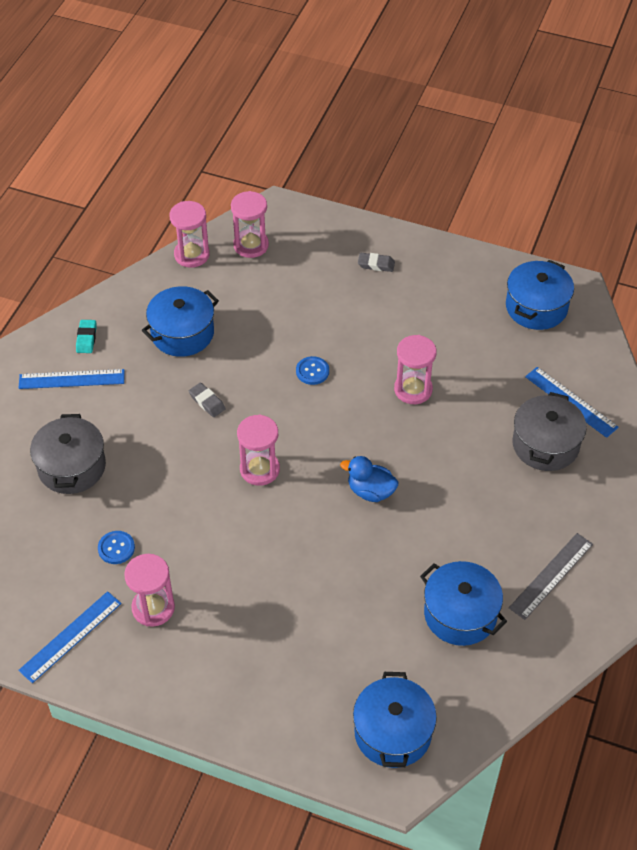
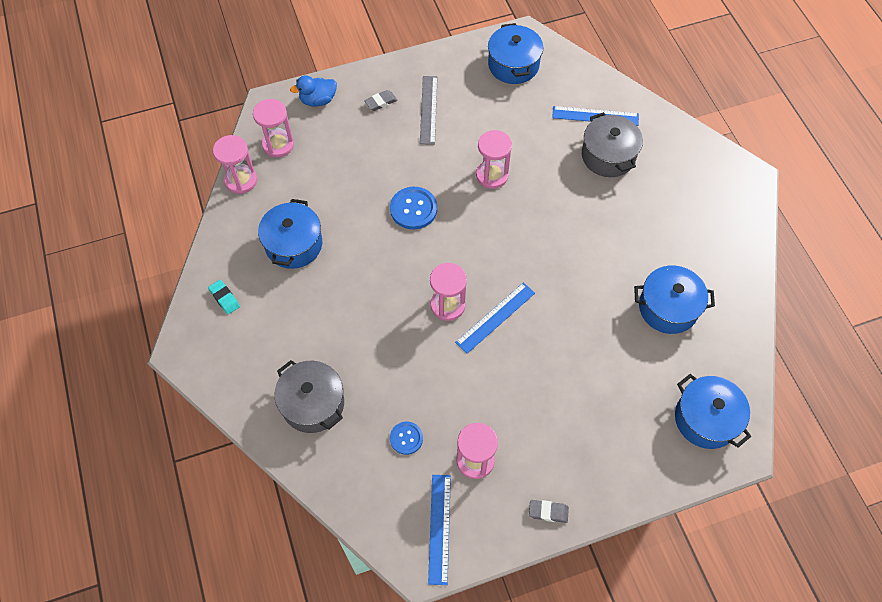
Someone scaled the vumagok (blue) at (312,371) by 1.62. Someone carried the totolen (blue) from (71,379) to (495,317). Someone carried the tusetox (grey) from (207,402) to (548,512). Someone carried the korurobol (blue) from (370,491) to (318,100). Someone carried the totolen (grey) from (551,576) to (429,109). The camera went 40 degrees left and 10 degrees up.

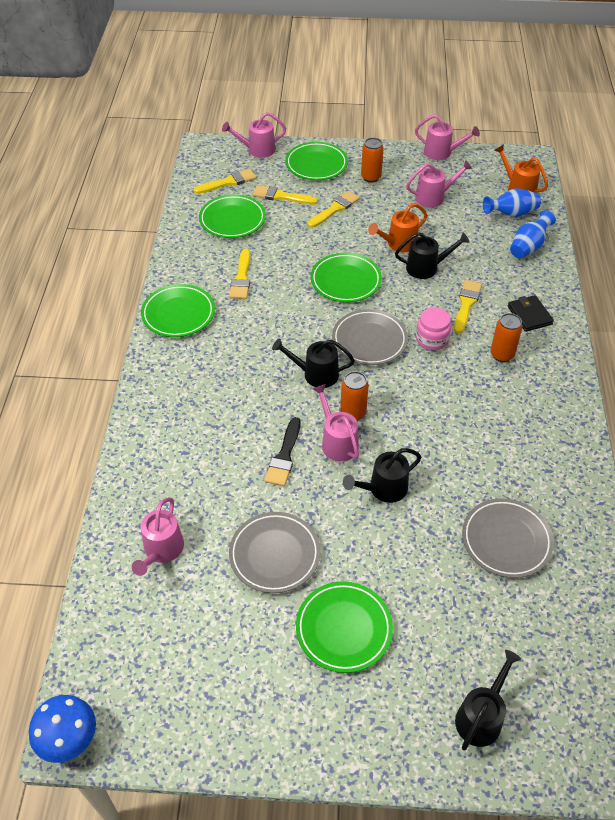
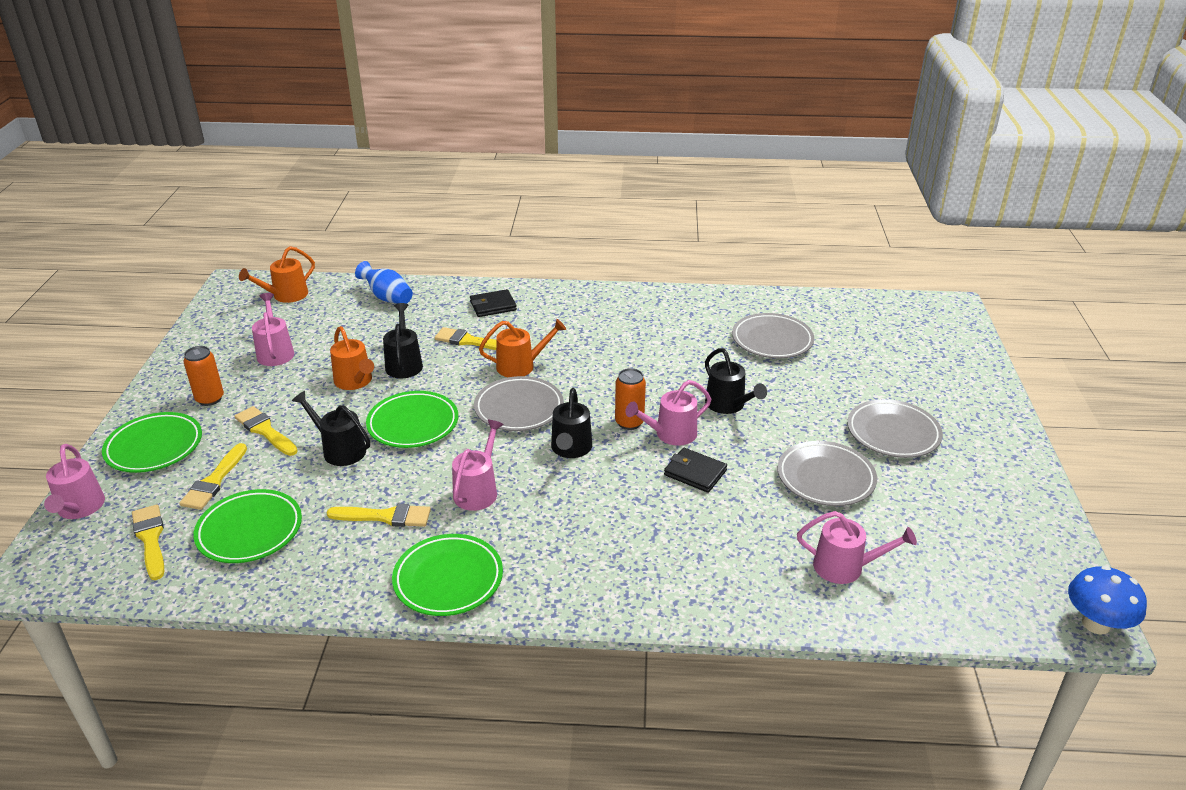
Someone carried the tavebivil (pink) from (442,152) to (478,490). Someone took away the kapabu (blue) at (511,214). Someone swapped the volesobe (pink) at (432,339) for the tavebivil (orange) at (521,366). Someone took away the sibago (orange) at (502,355). Someone swapped the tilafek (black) at (284,456) for the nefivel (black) at (695,473). Someone repainted the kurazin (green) at (344,629), which became the kurazin (grey) at (893,433). Someone carried the tavebivil (black) from (481,716) to (339,449). The camera went 90 degrees left and 15 degrees down.

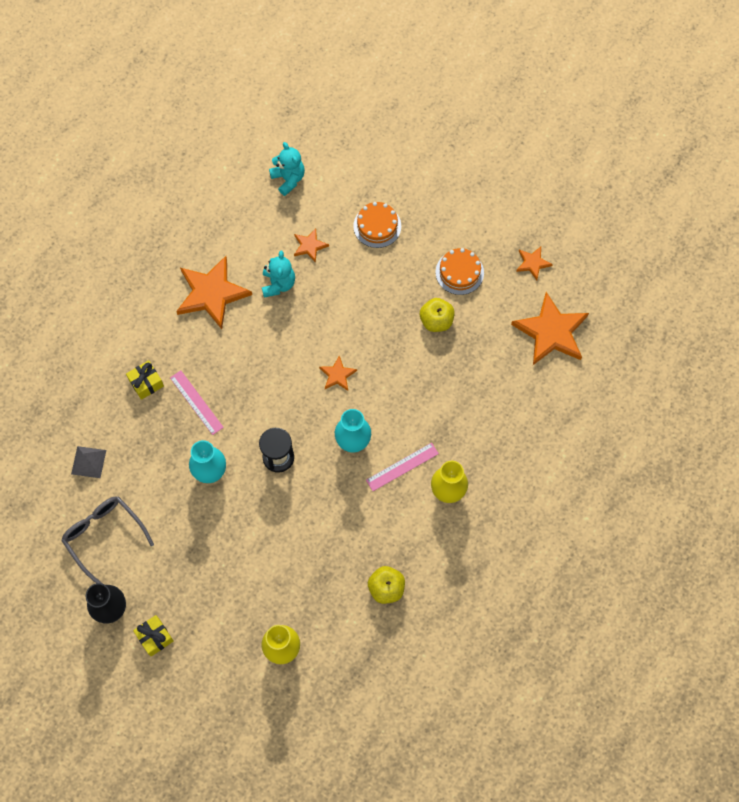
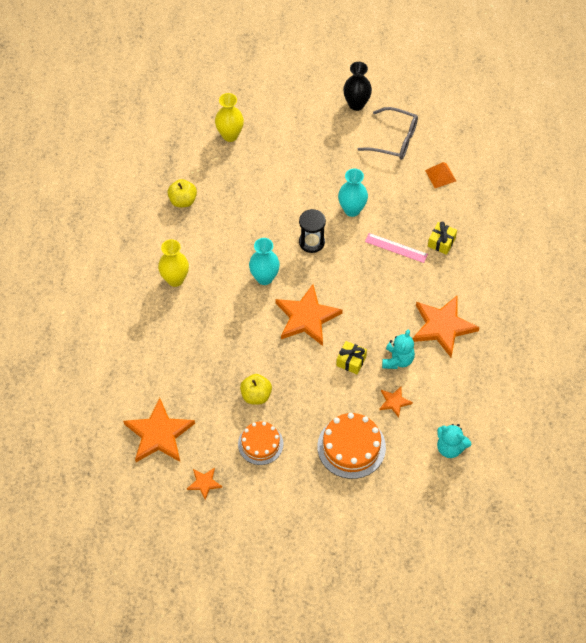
Someone scaled the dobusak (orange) at (377,226) by 1.50. Someone rotated the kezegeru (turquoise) at (278,284) by 135 degrees counterclockwise. Someone scaled the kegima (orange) at (337,375) by 2.07. Someone took away the totolen (pink) at (402,467). Someone repainted the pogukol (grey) at (88,462), which became the pogukol (orange) at (440,175). Someone carried the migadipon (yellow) from (155,637) to (351,361). The camera went 150 degrees right and 10 degrees down.

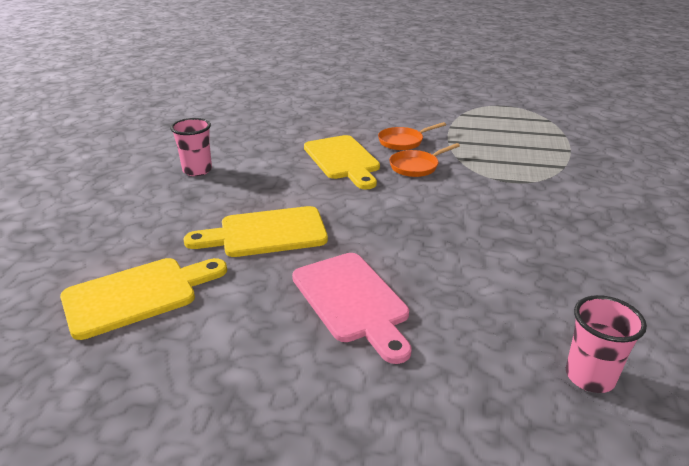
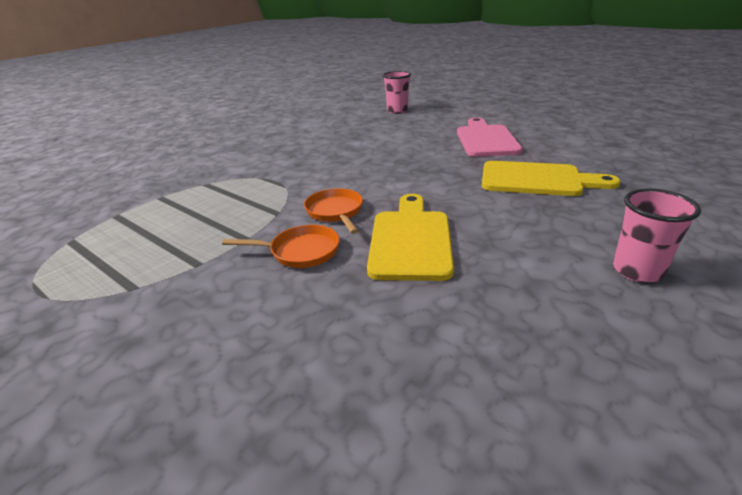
Someone rotated the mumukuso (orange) at (416,166) by 105 degrees counterclockwise. Someone took away the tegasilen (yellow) at (138,295). The camera went 150 degrees left and 0 degrees up.

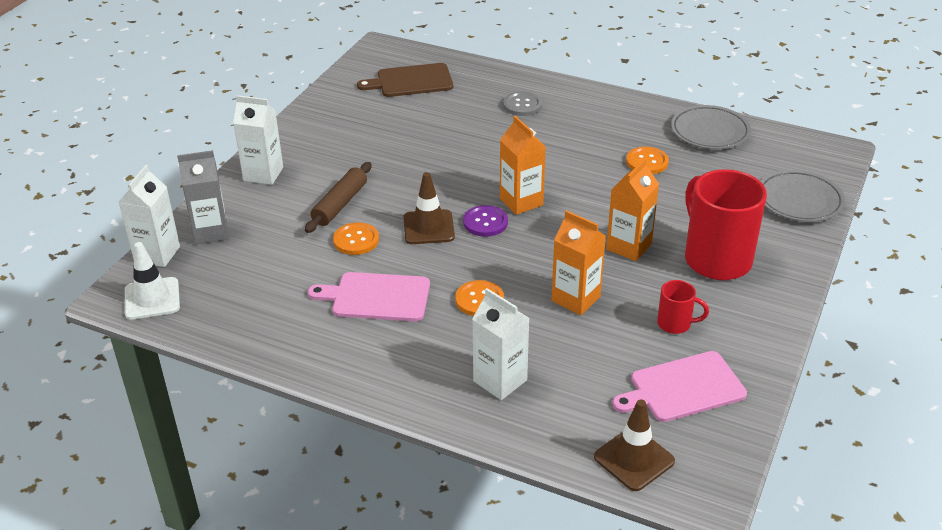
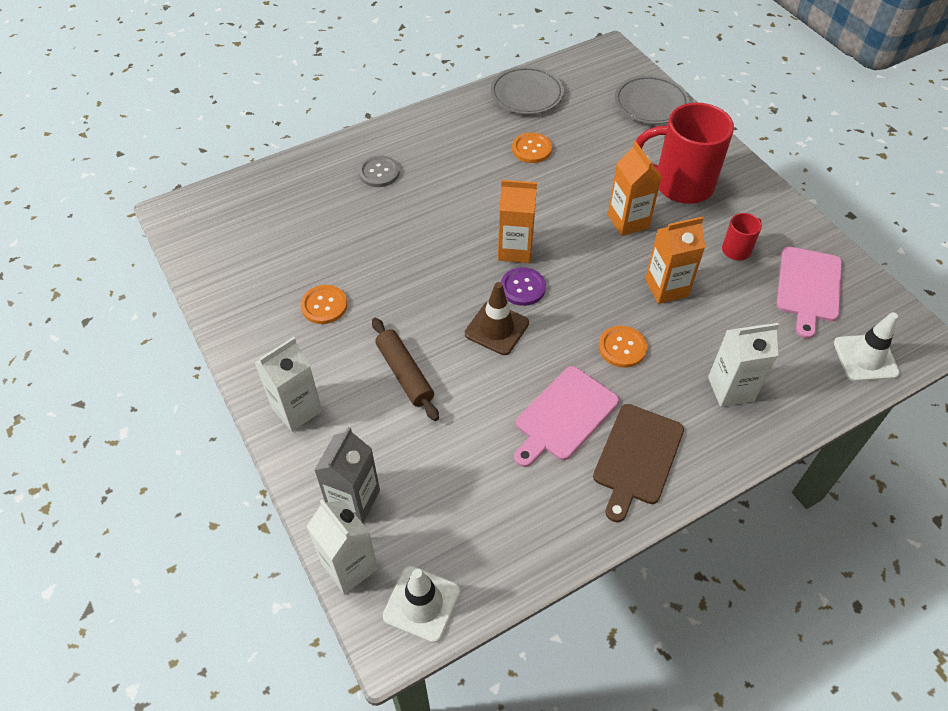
Someone carried the tegasilen (brown) from (411,81) to (637,458). Someone carried the vumagok (orange) from (356,240) to (324,305). Someone repainted the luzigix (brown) at (634,459), which became the luzigix (white) at (865,358). The camera went 55 degrees left and 15 degrees up.

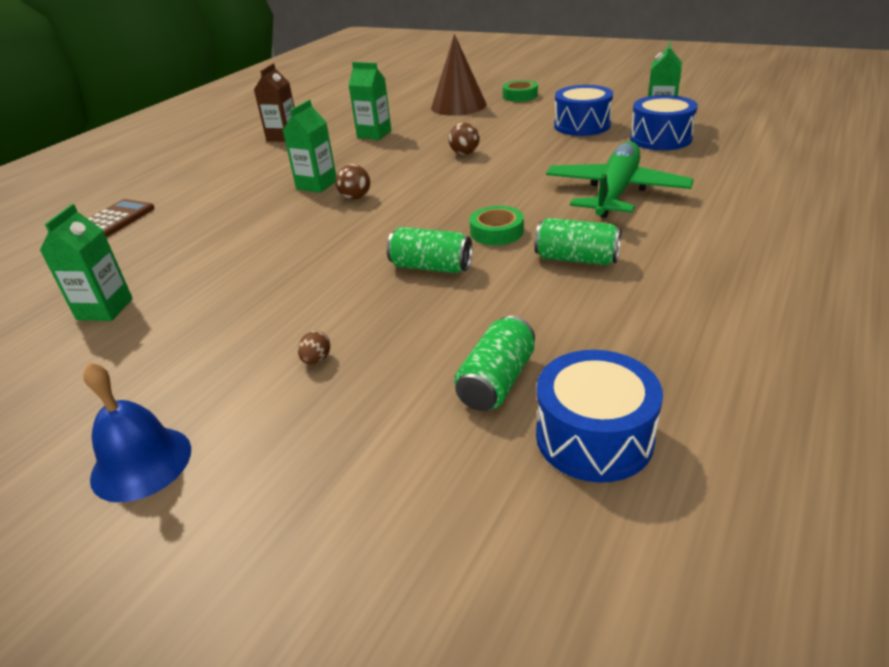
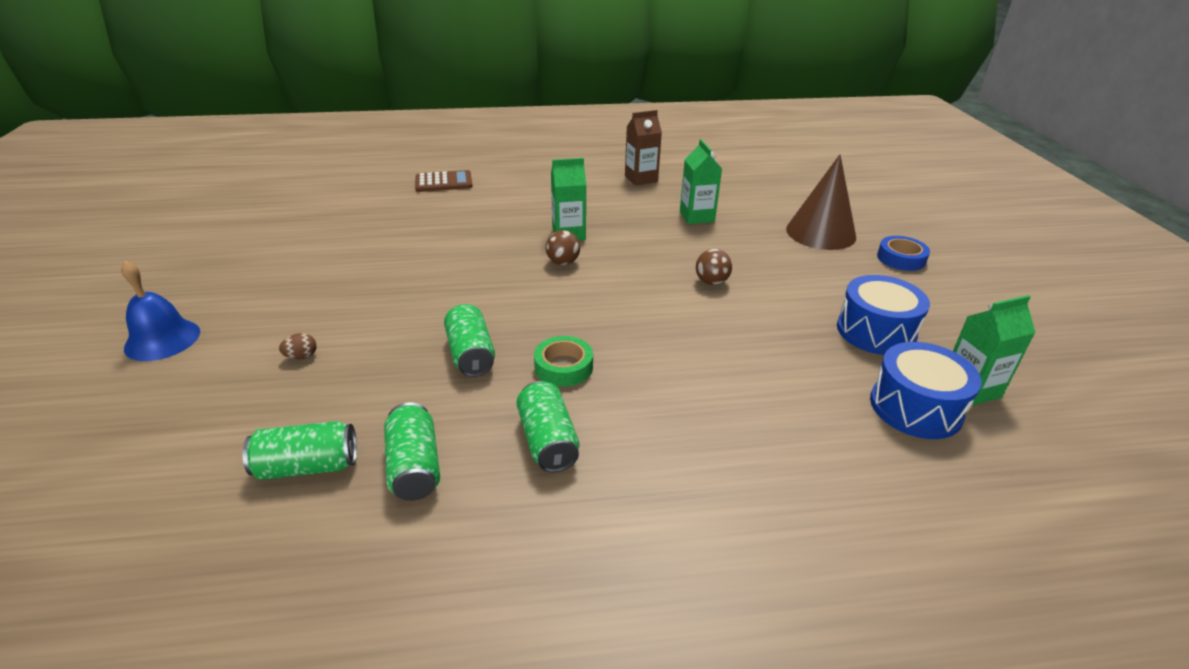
Someone repainted the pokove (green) at (520,96), which became the pokove (blue) at (901,258). Someone took away the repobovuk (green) at (615,192). Someone took away the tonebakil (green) at (105,309). Someone took away the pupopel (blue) at (594,437). Someone put down the sibago (green) at (415,466). The camera went 50 degrees right and 0 degrees up.

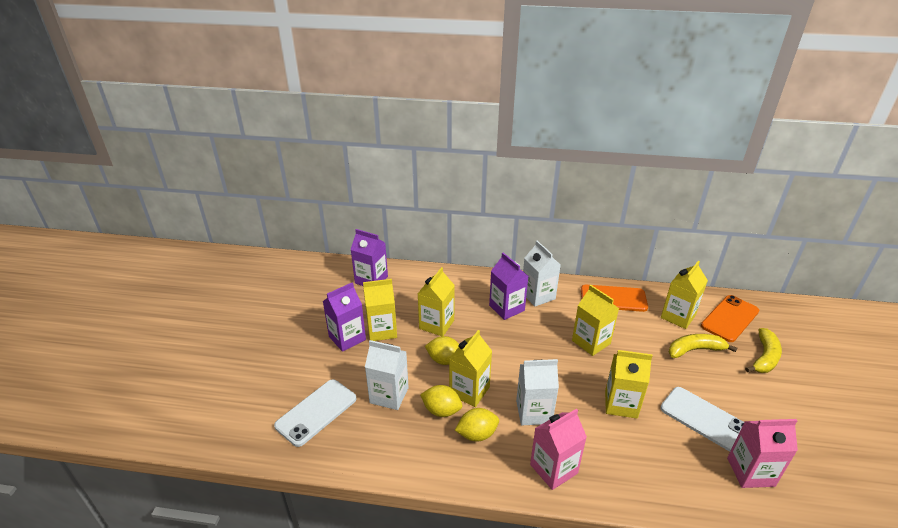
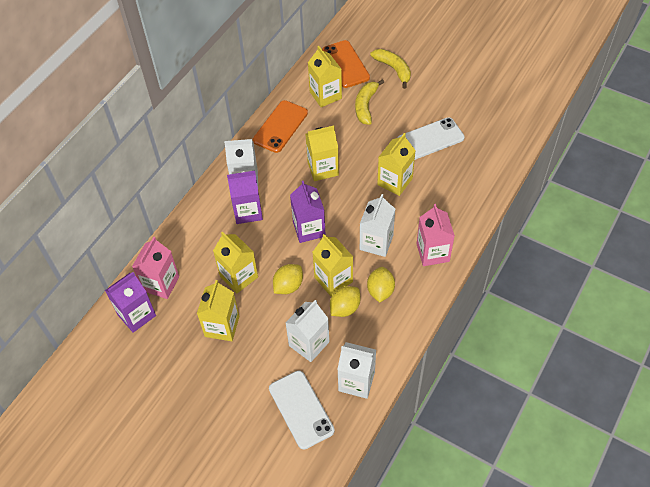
Someone carried the tonebakil (purple) from (347,338) to (309,229). Someone carried the tonebakil (pink) from (750,472) to (161,284). Someone put down the tonebakil (white) at (356,381). The camera went 65 degrees left and 20 degrees up.

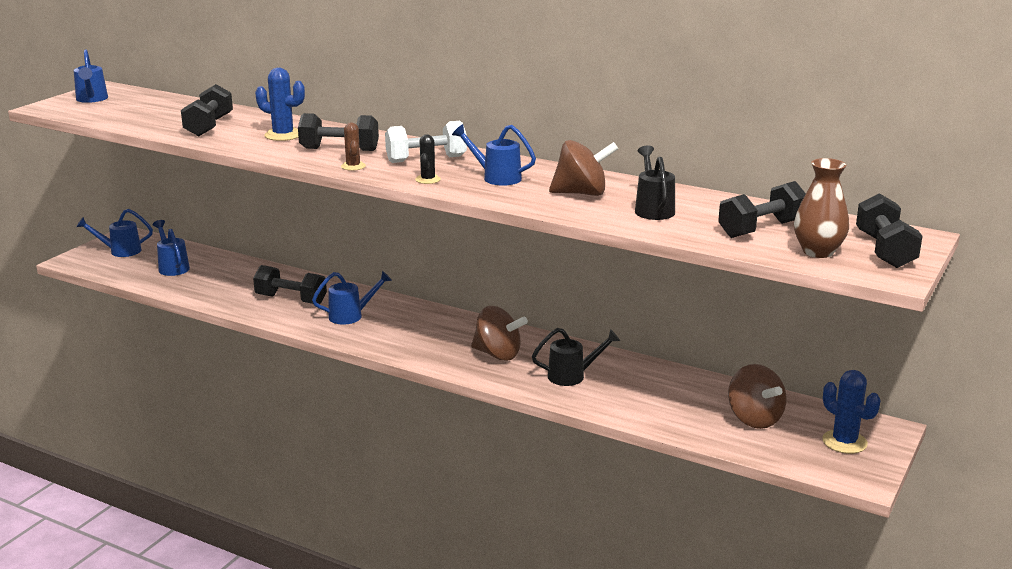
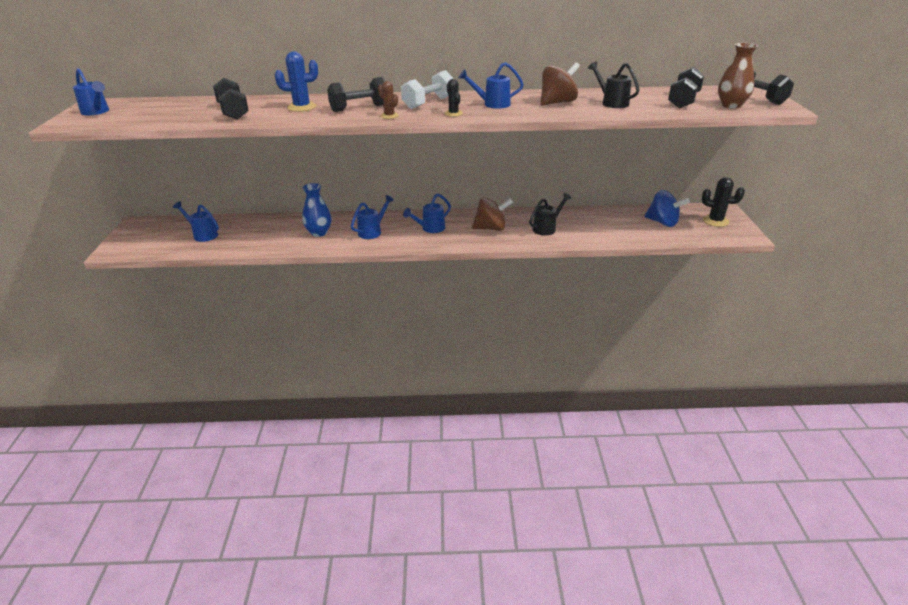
Someone carried the tavebivil (blue) from (120,251) to (430,229). Someone swapped the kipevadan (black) at (291,300) for the kapabu (blue) at (319,233). Someone repainted the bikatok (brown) at (754,419), which became the bikatok (blue) at (663,222). Someone repainted the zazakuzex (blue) at (844,442), which became the zazakuzex (black) at (715,221). The camera went 30 degrees left and 10 degrees up.

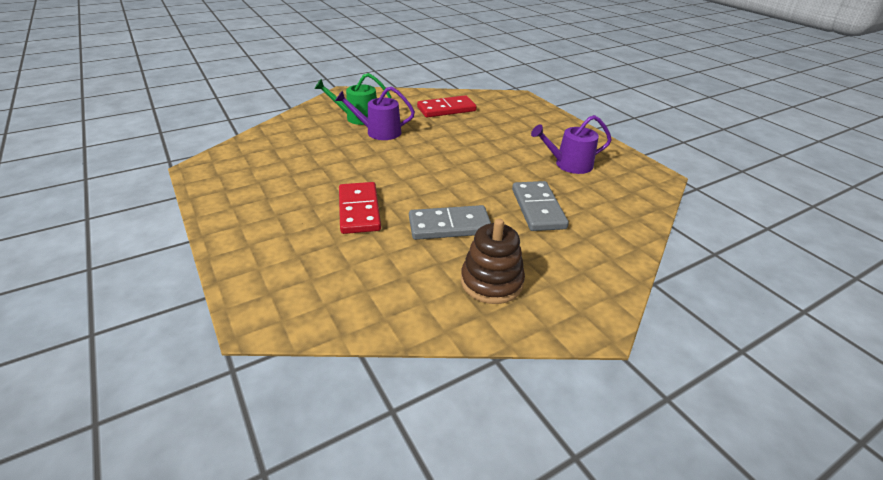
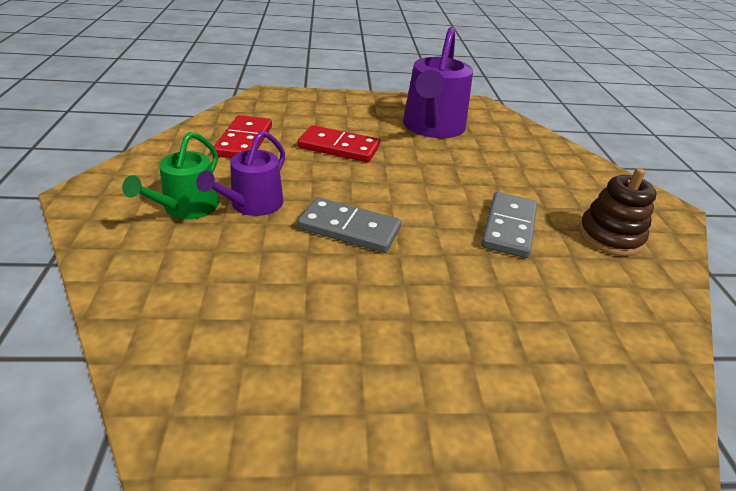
Someone scaled the tavebivil (purple) at (569,164) by 1.66. Someone carried the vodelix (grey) from (537,208) to (349,229). Someone carried the vodelix (red) from (359,210) to (339,147). The camera went 65 degrees left and 0 degrees up.

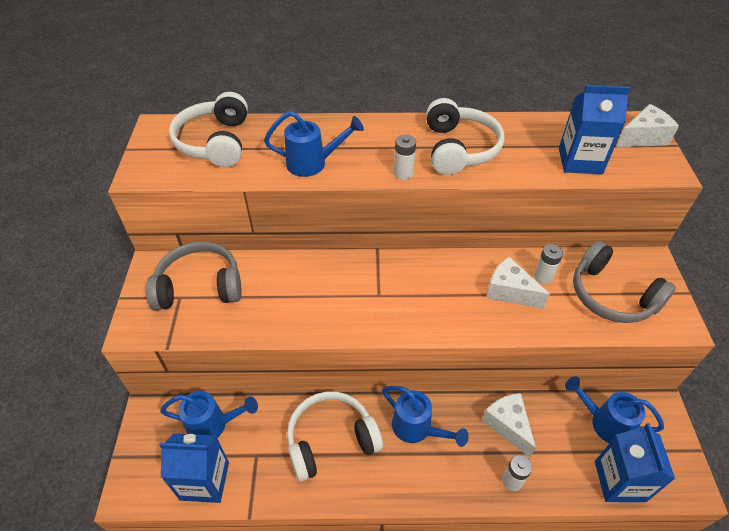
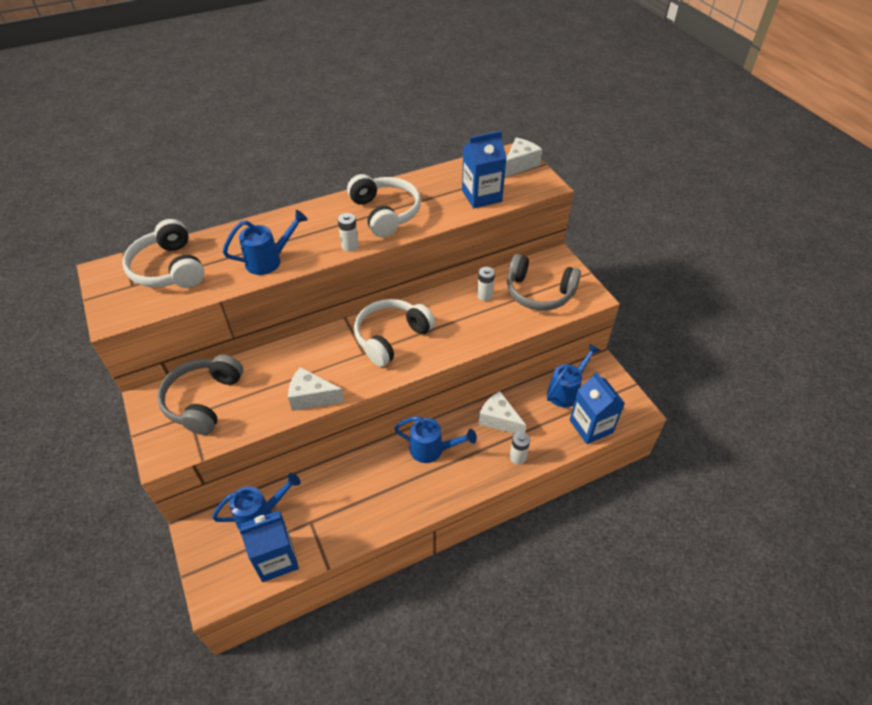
Someone rotated the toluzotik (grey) at (199,286) by 45 degrees counterclockwise. Someone carried the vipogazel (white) from (509,291) to (311,397). Someone rotated the tavebivil (blue) at (604,423) by 135 degrees clockwise. Someone carried the toluzotik (white) from (331,440) to (391,337). The camera went 25 degrees left and 0 degrees up.

